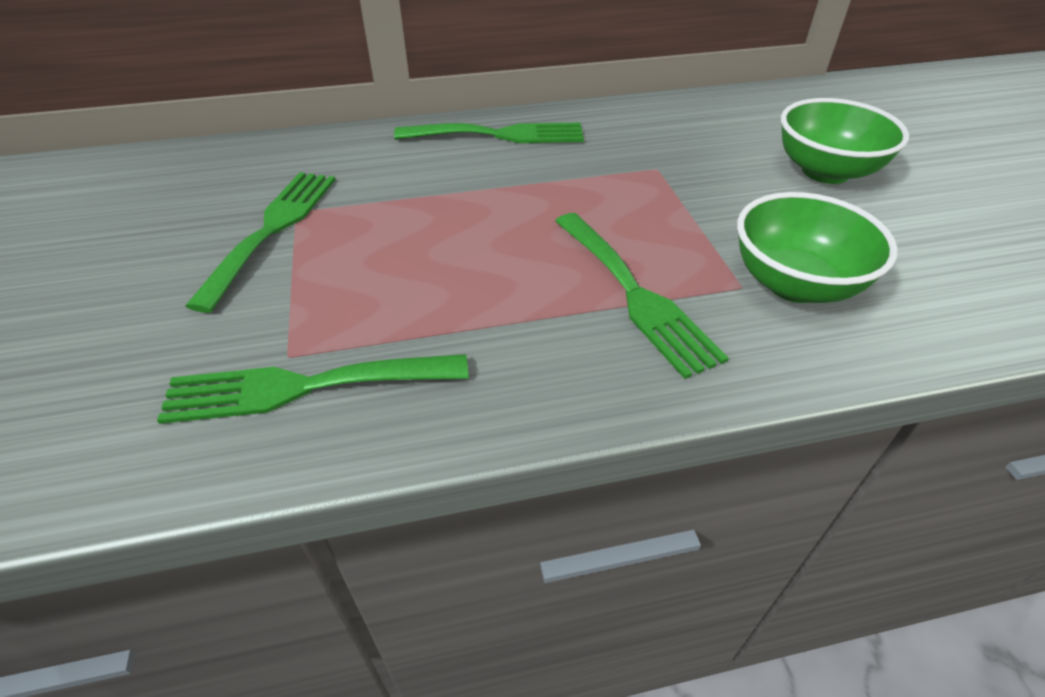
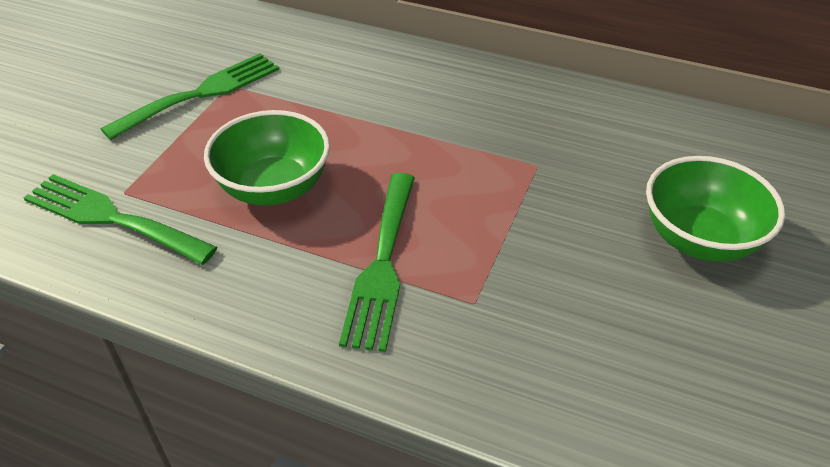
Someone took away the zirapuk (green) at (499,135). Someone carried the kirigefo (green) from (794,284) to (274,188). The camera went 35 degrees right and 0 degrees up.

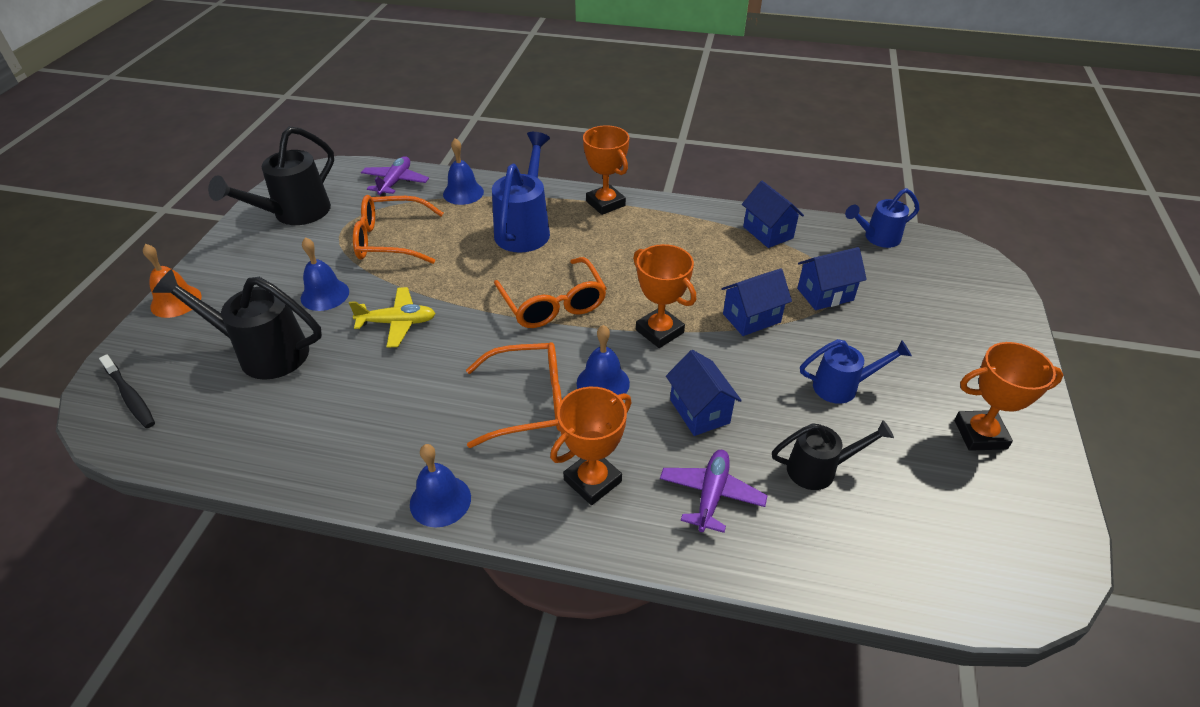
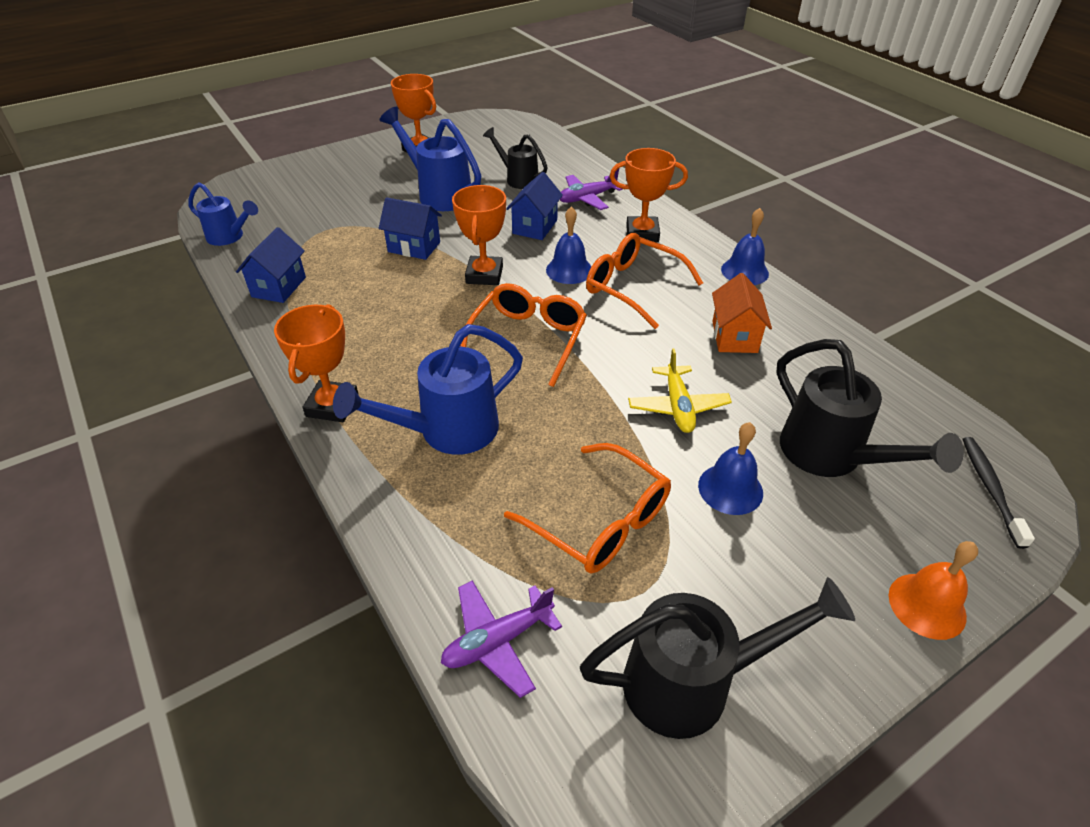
Someone took away the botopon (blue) at (463,193). Someone took away the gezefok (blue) at (825,294). Someone rotated the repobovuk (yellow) at (397,323) by 135 degrees counterclockwise. Someone scaled the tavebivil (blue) at (842,386) by 1.61. Someone put down the gezefok (orange) at (734,336). The camera went 135 degrees left and 0 degrees up.

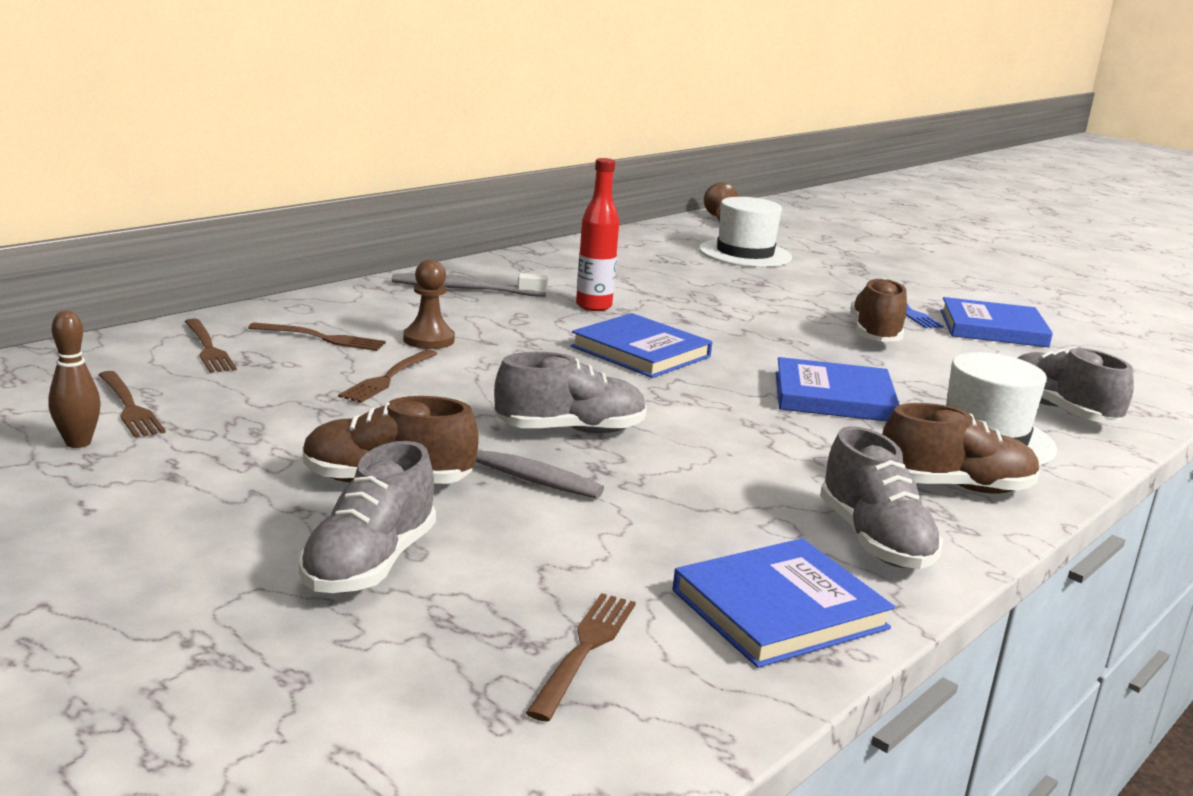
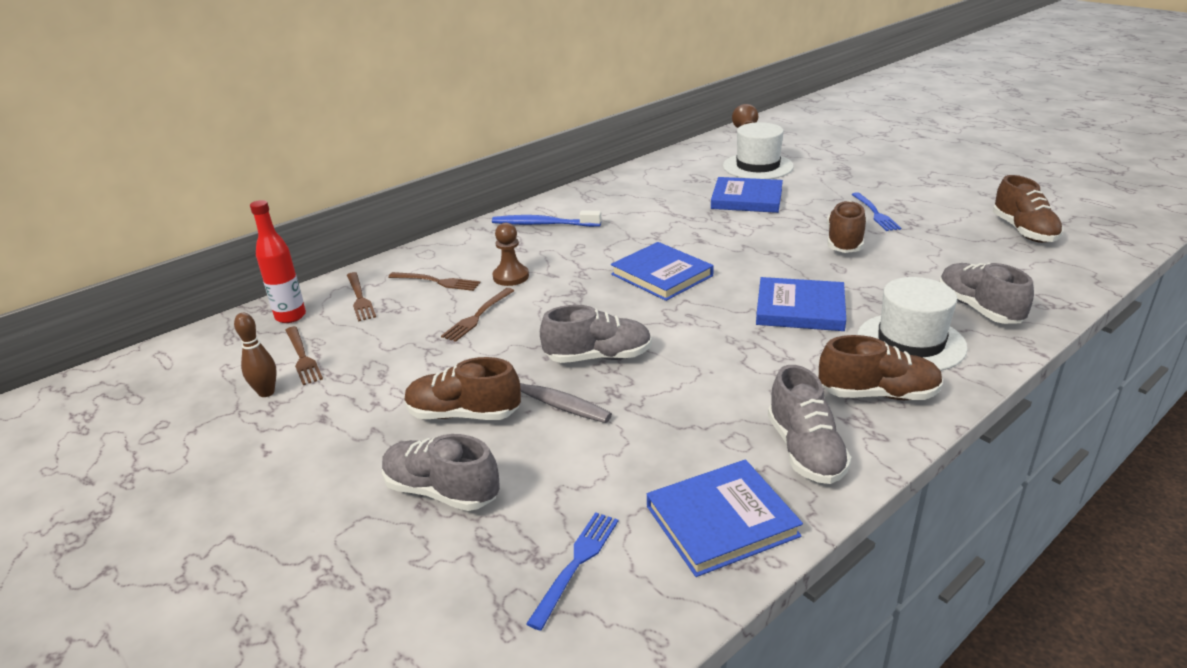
Someone carried the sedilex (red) from (593,306) to (290,316). Someone repainted the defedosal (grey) at (466,289), which became the defedosal (blue) at (544,224). Someone carried the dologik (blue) from (993,328) to (746,199). Someone rotated the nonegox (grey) at (370,564) by 90 degrees clockwise. Someone repainted the zirapuk (brown) at (585,649), which became the zirapuk (blue) at (576,563). Someone put down the nonegox (brown) at (1023,231). The camera went 10 degrees right and 10 degrees up.

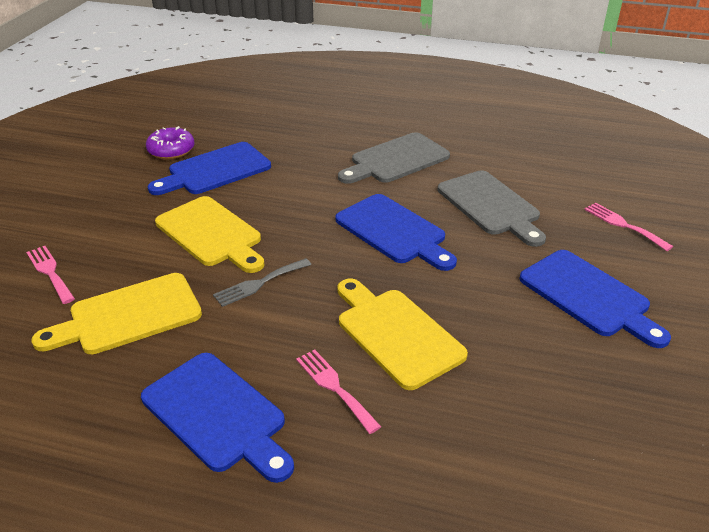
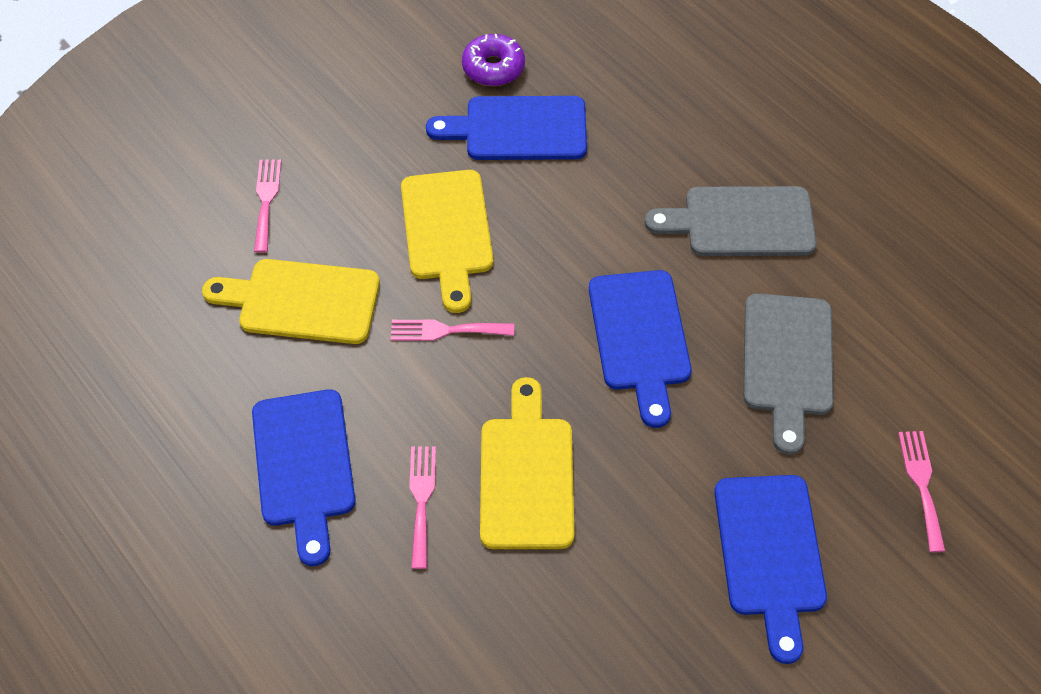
Someone repainted the zirapuk (grey) at (259,283), which became the zirapuk (pink) at (446,330). The camera went 35 degrees right and 20 degrees up.

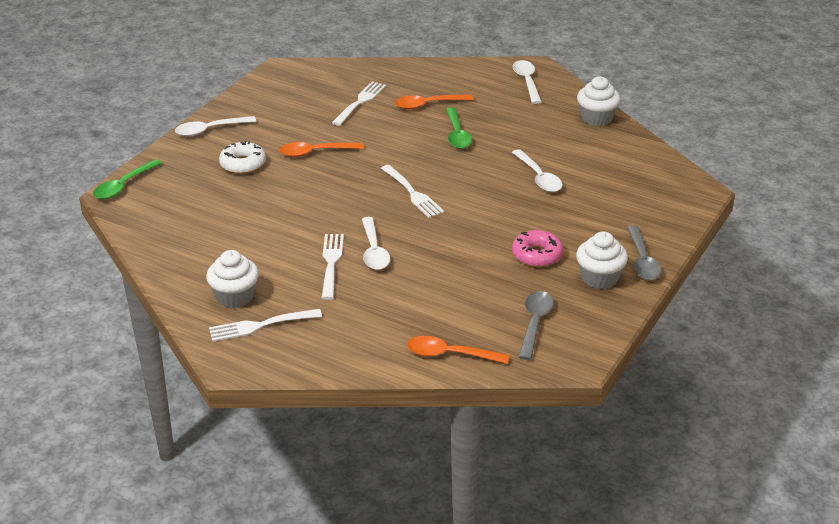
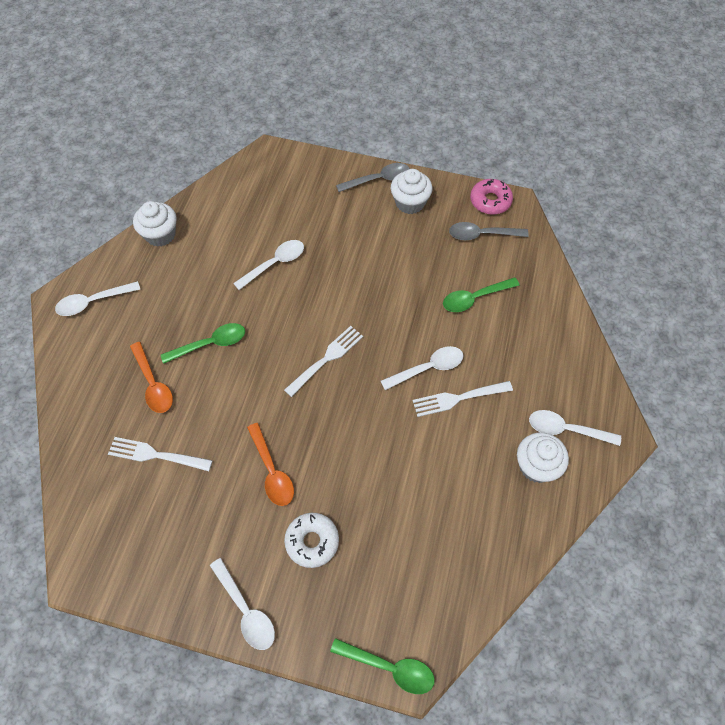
Someone carried the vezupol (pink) from (537,255) to (490,201). Someone swapped the zirapuk (white) at (260,325) for the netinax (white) at (566,430). Someone took away the netinax (orange) at (449,354). Someone put down the netinax (green) at (474,298). The camera went 105 degrees left and 25 degrees up.

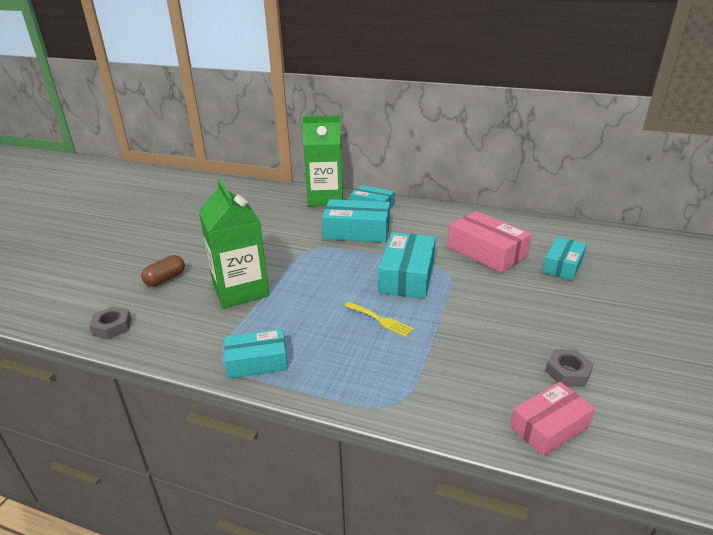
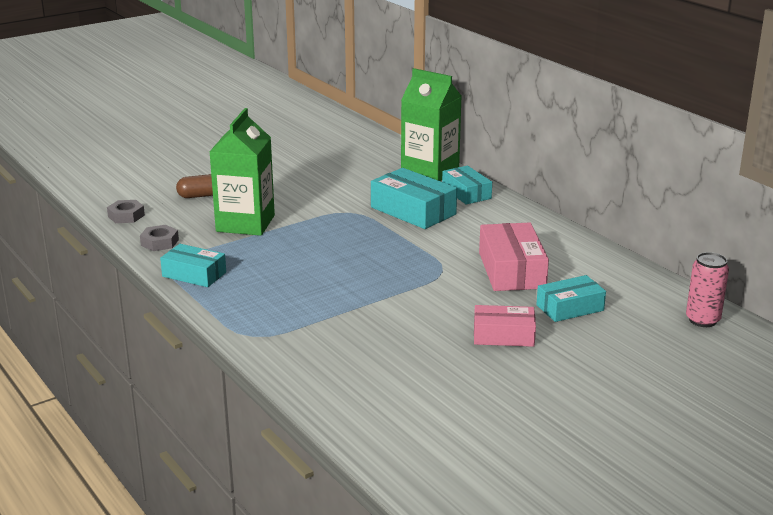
Someone took away the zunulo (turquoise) at (407,275). Someone took away the zirapuk (yellow) at (380,320). Someone carried the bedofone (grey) from (567,372) to (160,242). Someone carried the zunulo (pink) from (549,426) to (503,335). Someone put down the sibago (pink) at (702,320). The camera went 35 degrees right and 5 degrees down.

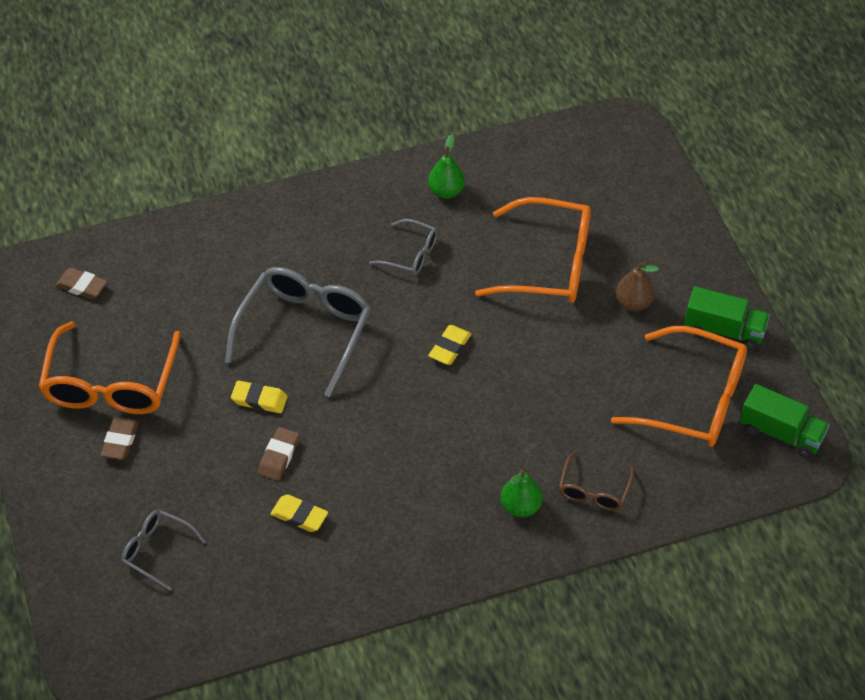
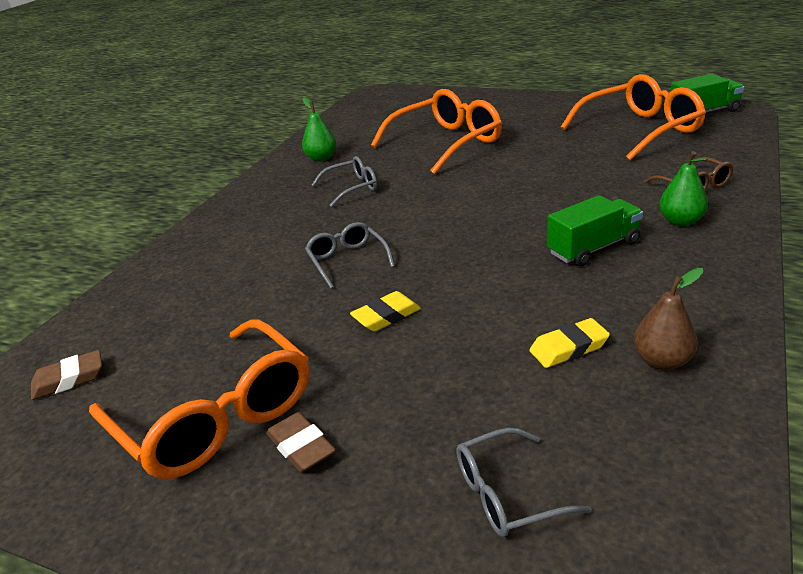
Someone carried the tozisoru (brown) from (633,303) to (662,361). Someone scaled the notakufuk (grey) at (305,330) by 0.52. Someone carried the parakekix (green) from (724,330) to (593,248). Someone took away the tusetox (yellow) at (449,347). Someone took away the tusetox (brown) at (279,456). The camera went 45 degrees left and 20 degrees down.

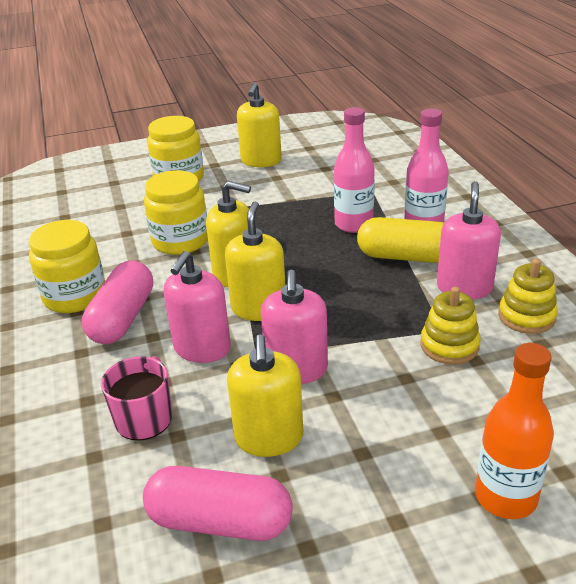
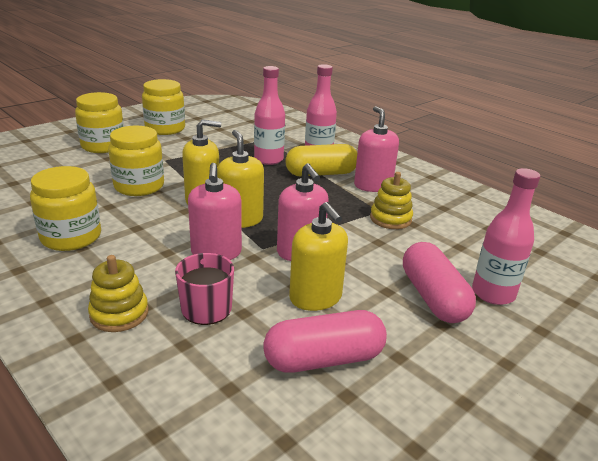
Someone swapped the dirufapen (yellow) at (261,161) for the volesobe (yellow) at (165,129). Someone carried the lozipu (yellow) from (526,316) to (119,313). Someone carried the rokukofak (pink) from (123,318) to (433,297). Someone repainted the sedilex (orange) at (505,497), which became the sedilex (pink) at (493,293). The camera went 30 degrees left and 5 degrees down.

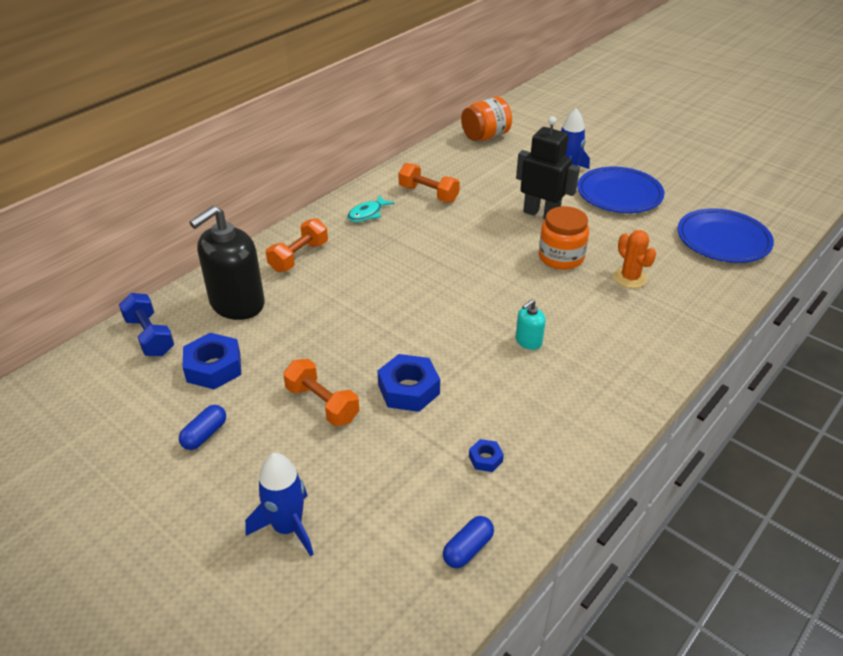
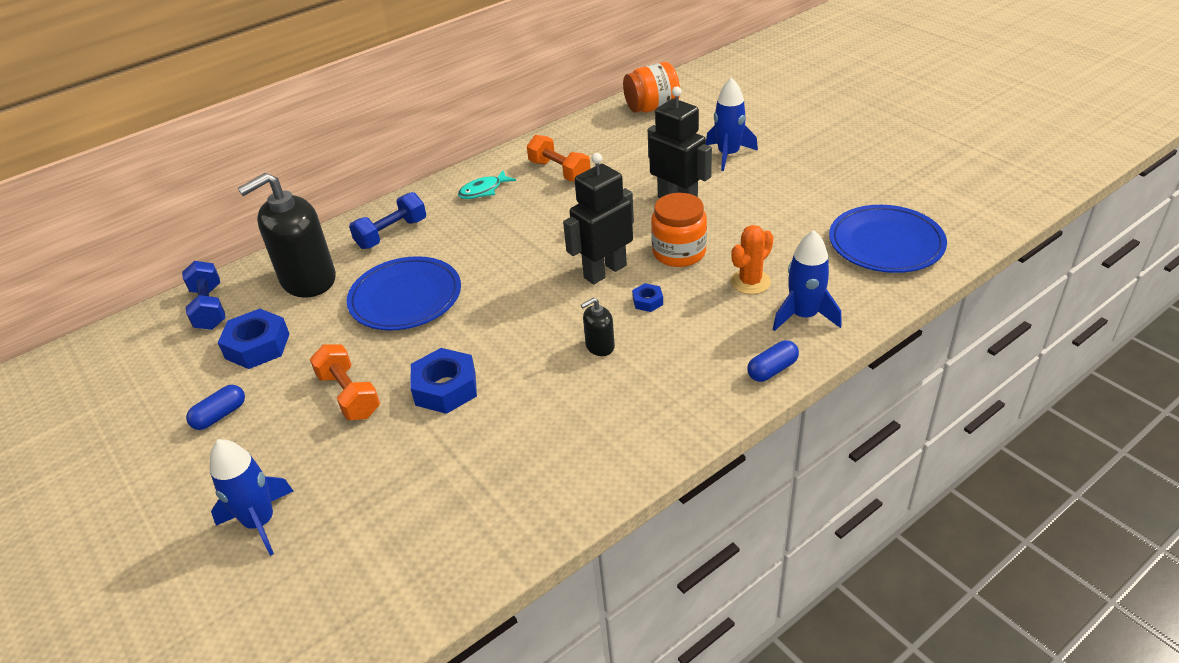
Someone carried the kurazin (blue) from (619,194) to (405,298). Someone repainted the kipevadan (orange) at (299,257), which became the kipevadan (blue) at (392,234). Someone rotated the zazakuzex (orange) at (630,278) by 60 degrees clockwise. Someone repainted the dirufapen (turquoise) at (528,341), which became the dirufapen (black) at (600,346). Someone carried the bedofone (blue) from (485,459) to (647,301). Someone carried the rokukofak (blue) from (468,549) to (772,370). Someone put down the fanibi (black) at (604,271). Someone put down the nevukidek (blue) at (803,316). The camera went 15 degrees right and 0 degrees up.

